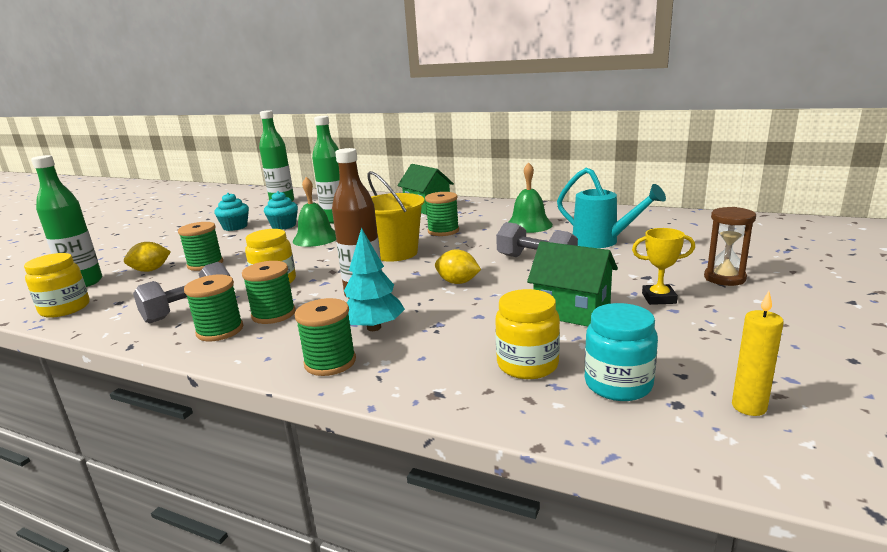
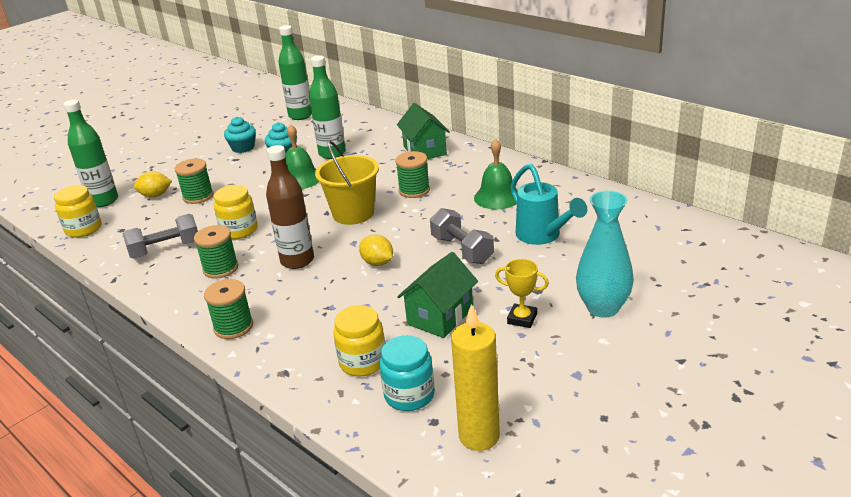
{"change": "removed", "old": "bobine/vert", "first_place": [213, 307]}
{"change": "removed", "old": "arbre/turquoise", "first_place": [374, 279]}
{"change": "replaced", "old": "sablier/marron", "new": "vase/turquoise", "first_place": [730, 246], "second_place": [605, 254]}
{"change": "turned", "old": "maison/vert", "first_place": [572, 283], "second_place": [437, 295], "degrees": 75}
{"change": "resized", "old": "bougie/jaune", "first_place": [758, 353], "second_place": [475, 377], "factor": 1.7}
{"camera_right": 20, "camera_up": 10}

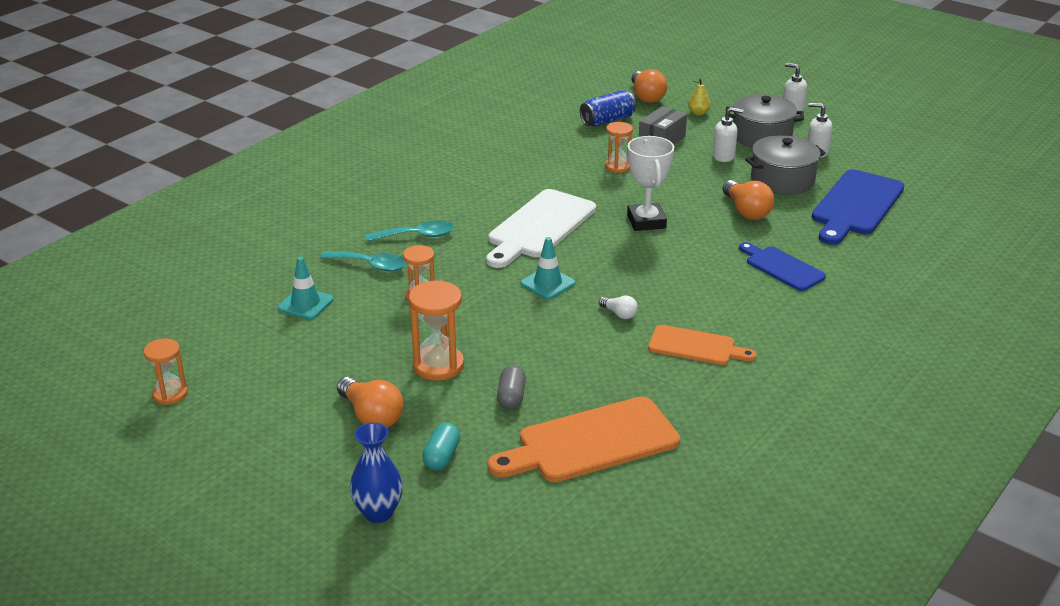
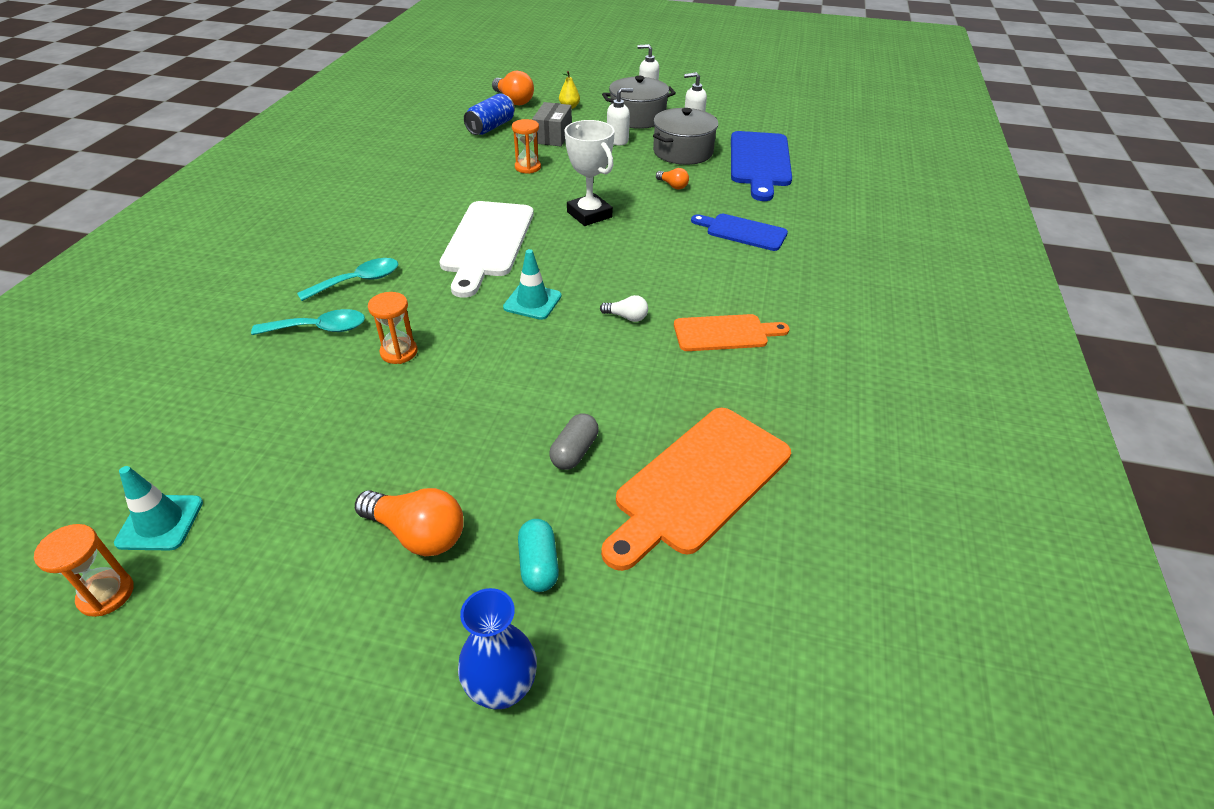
{"change": "removed", "old": "sablier/orange", "first_place": [436, 330]}
{"change": "moved", "old": "cône de chantier/turquoise", "first_place": [305, 288], "second_place": [158, 508]}
{"change": "turned", "old": "gélule/gris", "first_place": [511, 387], "second_place": [574, 441], "degrees": 45}
{"change": "resized", "old": "ampoule/orange", "first_place": [748, 200], "second_place": [672, 178], "factor": 0.54}
{"camera_right": -25, "camera_up": 10}

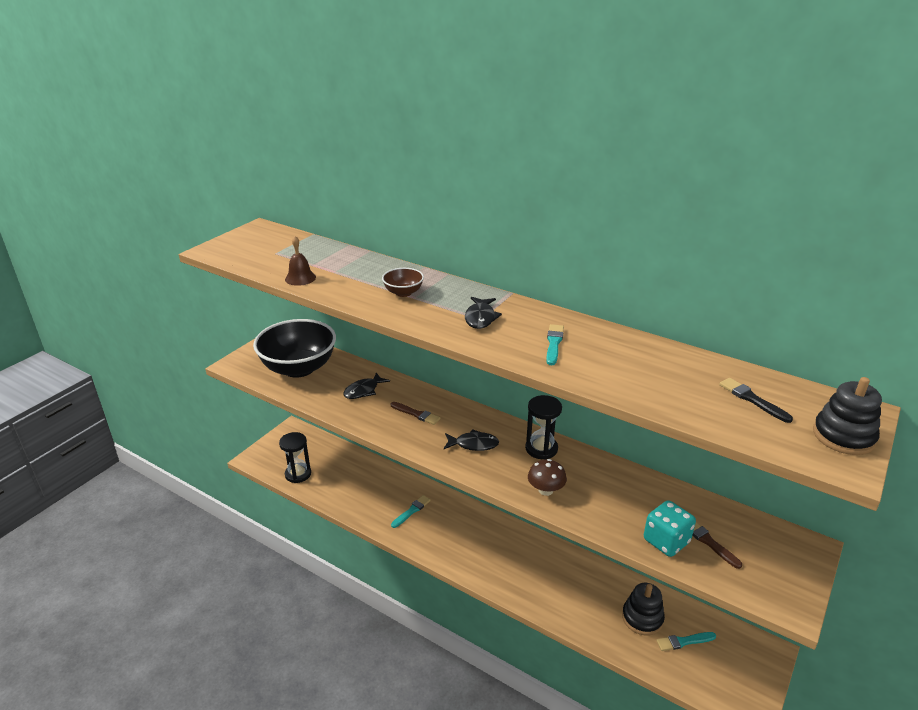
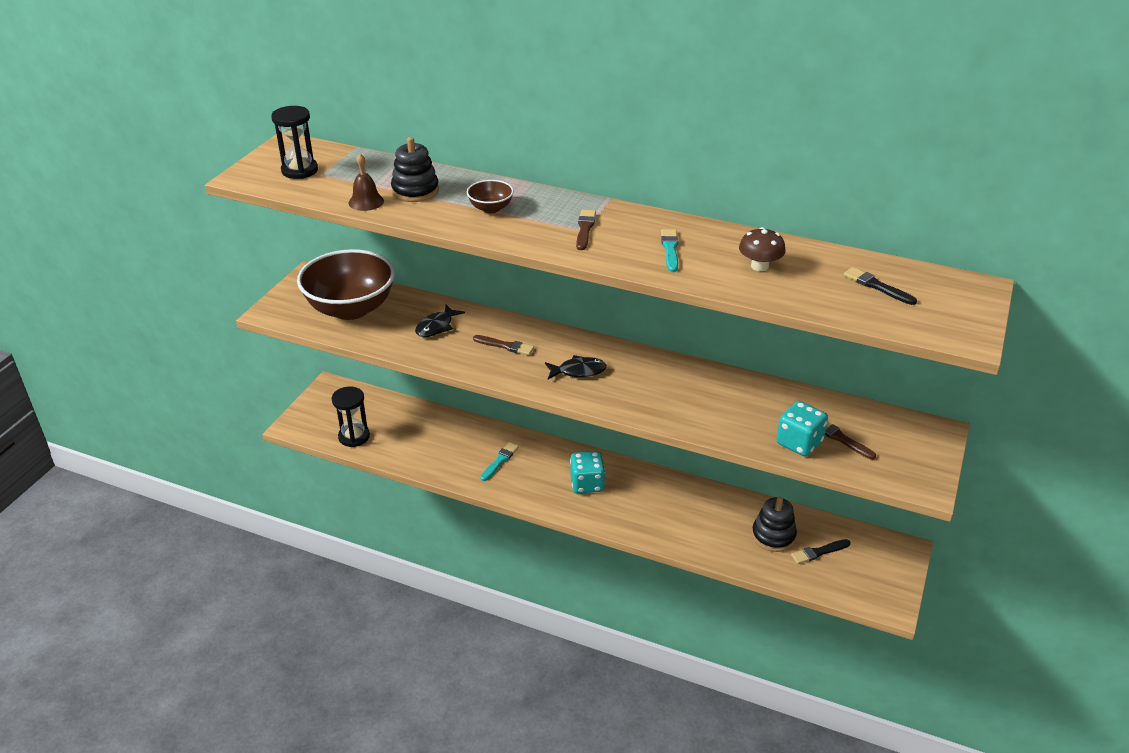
{"change": "added", "new": "dé/turquoise", "second_place": [587, 472]}
{"change": "moved", "old": "sablier/noir", "first_place": [543, 427], "second_place": [294, 142]}
{"change": "moved", "old": "champignon/marron", "first_place": [547, 477], "second_place": [762, 249]}
{"change": "moved", "old": "jouet à empiler/noir", "first_place": [847, 416], "second_place": [415, 169]}
{"change": "replaced", "old": "poisson/noir", "new": "pinceau/marron", "first_place": [483, 313], "second_place": [586, 230]}
{"change": "recoloured", "old": "bol/noir", "new": "bol/marron", "first_place": [294, 348], "second_place": [346, 284]}
{"change": "recoloured", "old": "pinceau/turquoise", "new": "pinceau/noir", "first_place": [686, 641], "second_place": [821, 551]}
{"camera_right": -10, "camera_up": 5}

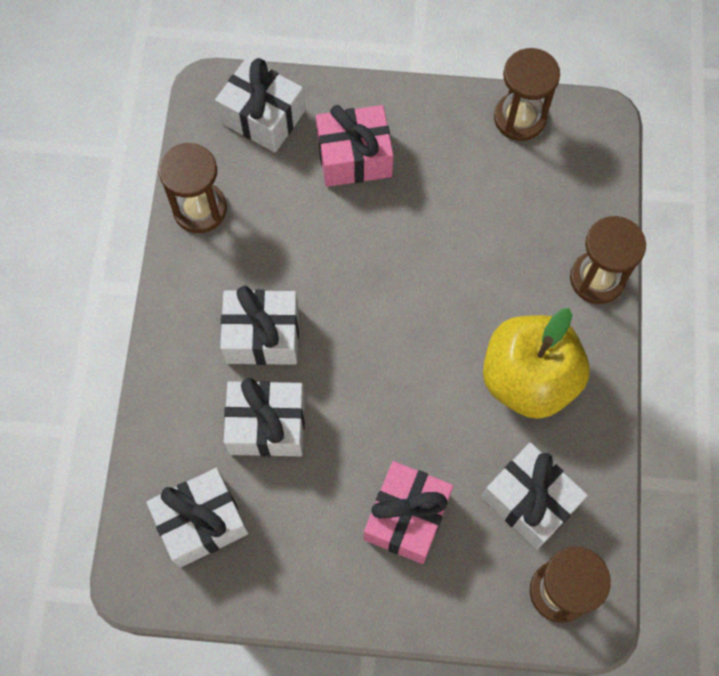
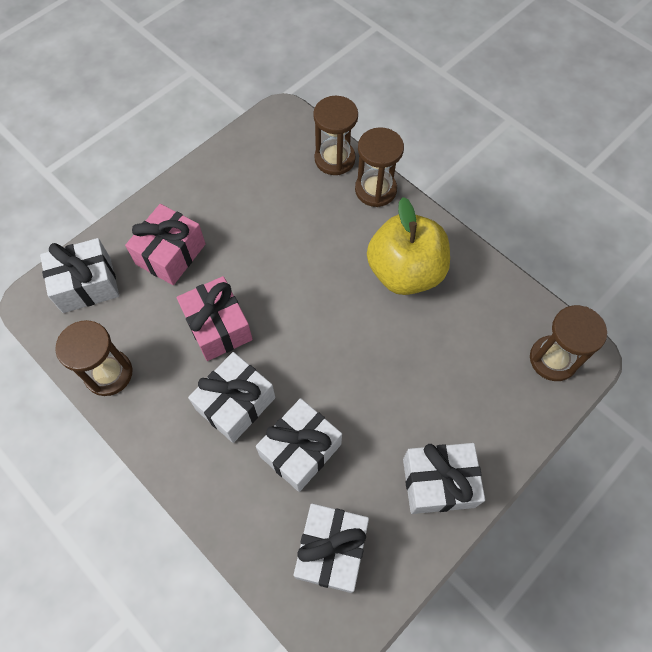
{"change": "moved", "old": "cadeau/rose", "first_place": [408, 512], "second_place": [214, 318]}
{"change": "moved", "old": "cadeau/blanc", "first_place": [535, 496], "second_place": [444, 478]}
{"change": "moved", "old": "sablier/marron", "first_place": [527, 94], "second_place": [335, 135]}
{"camera_right": -50, "camera_up": -5}

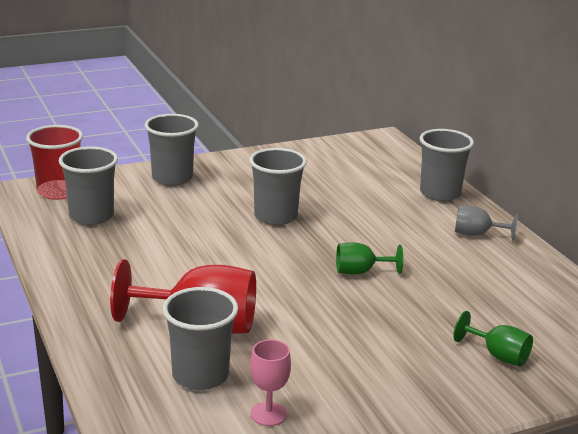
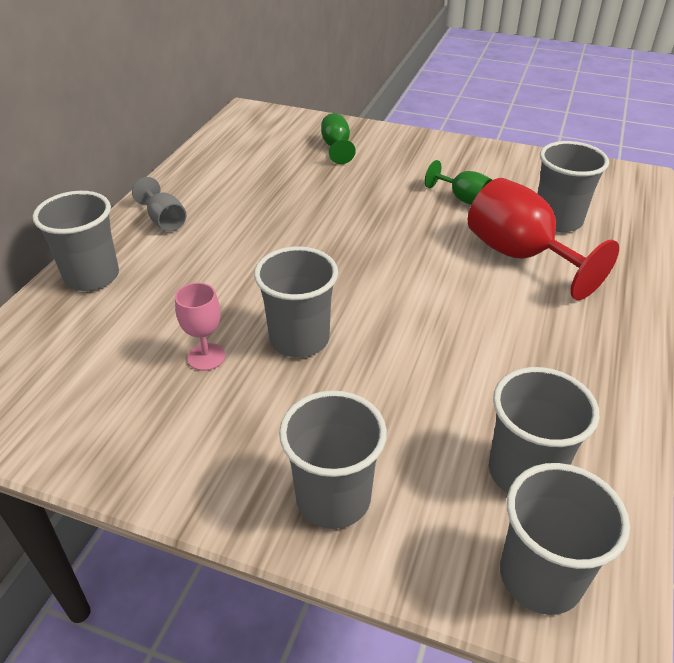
{"change": "moved", "old": "verre à pied/rose", "first_place": [270, 383], "second_place": [200, 327]}
{"change": "moved", "old": "verre à pied/vert", "first_place": [369, 258], "second_place": [458, 182]}
{"change": "recoloured", "old": "gobelet/rouge", "new": "gobelet/gris", "first_place": [54, 162], "second_place": [565, 539]}
{"camera_right": -135, "camera_up": 15}

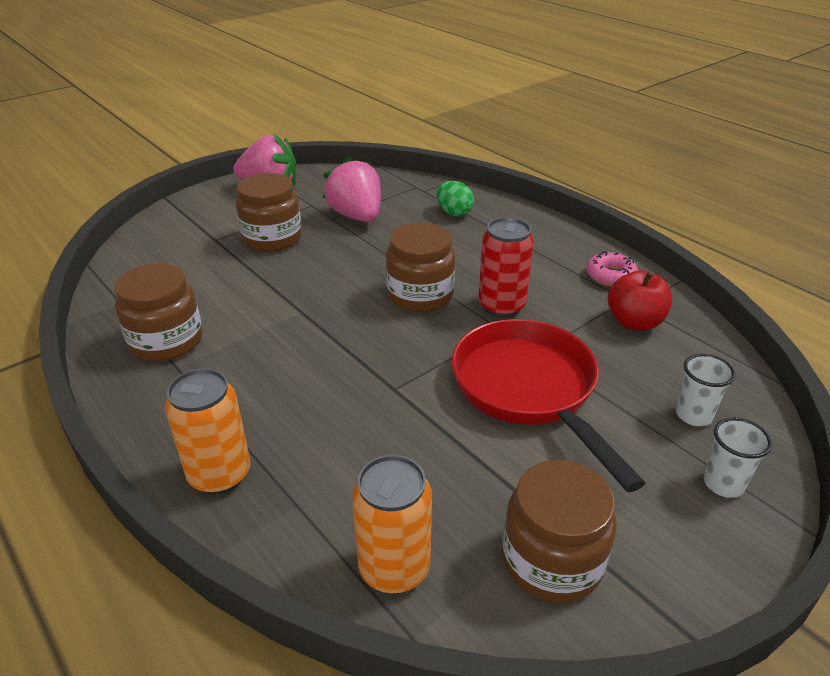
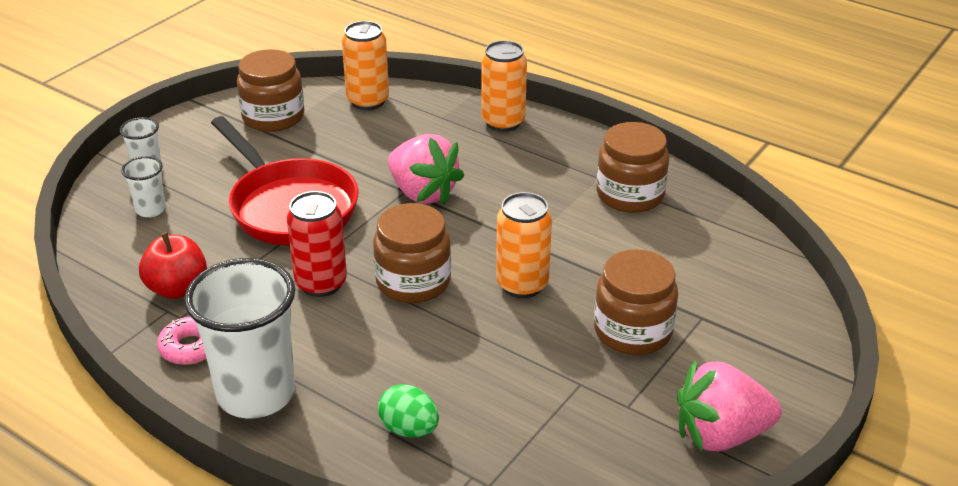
{"change": "added", "new": "gobelet/blanc", "second_place": [239, 338]}
{"change": "added", "new": "canette/orange", "second_place": [524, 245]}
{"change": "moved", "old": "fraise/rose", "first_place": [352, 189], "second_place": [426, 169]}
{"camera_right": 165, "camera_up": 0}

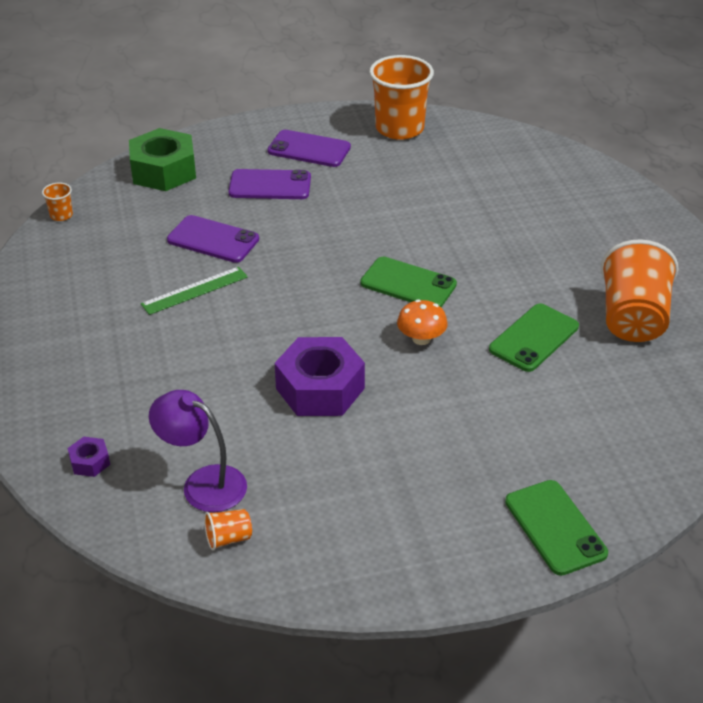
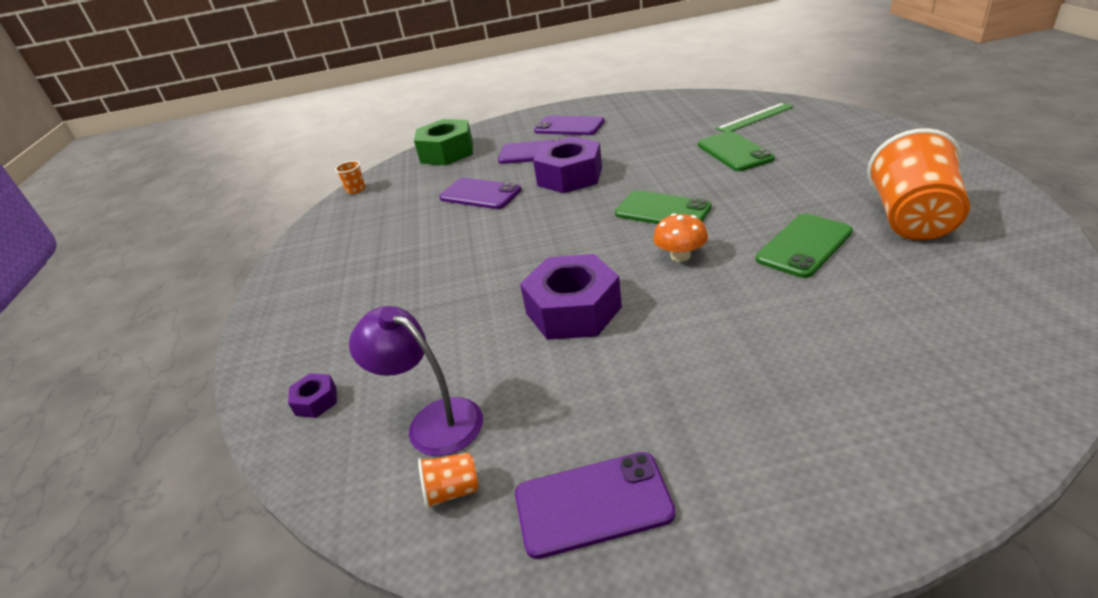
{"change": "removed", "old": "gobelet/orange", "first_place": [401, 97]}
{"change": "added", "new": "téléphone/violet", "second_place": [595, 505]}
{"change": "added", "new": "écrou/violet", "second_place": [567, 164]}
{"change": "moved", "old": "règle/vert", "first_place": [194, 291], "second_place": [755, 117]}
{"change": "moved", "old": "téléphone/vert", "first_place": [556, 528], "second_place": [736, 151]}
{"camera_right": 10, "camera_up": -5}

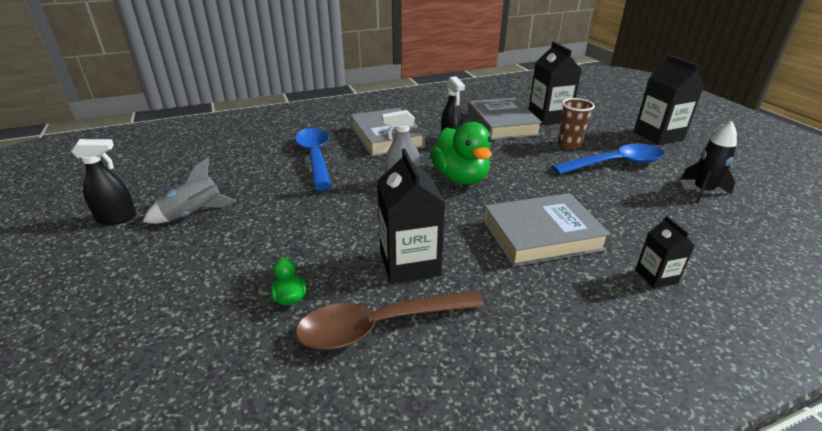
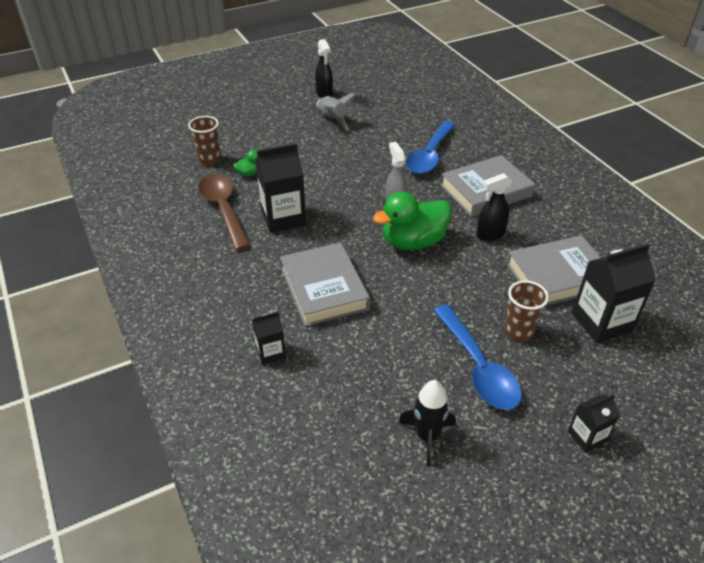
{"change": "added", "new": "gobelet/marron", "second_place": [204, 140]}
{"change": "turned", "old": "cuillère/bleu", "first_place": [313, 159], "second_place": [431, 147], "degrees": 135}
{"change": "resized", "old": "brique de lait/noir", "first_place": [669, 100], "second_place": [593, 423], "factor": 0.55}
{"camera_right": 85, "camera_up": 10}

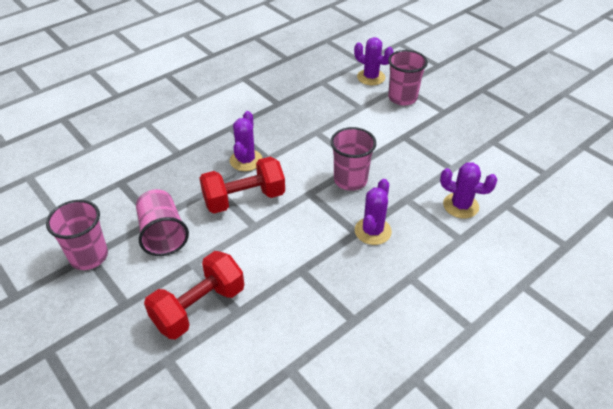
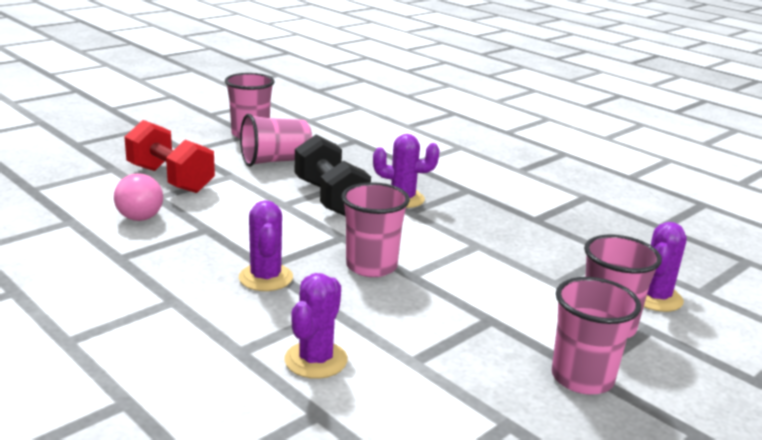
{"change": "added", "new": "ampoule/rose", "second_place": [138, 197]}
{"change": "added", "new": "gobelet/rose", "second_place": [596, 335]}
{"change": "recoloured", "old": "haltère/rouge", "new": "haltère/noir", "first_place": [242, 185], "second_place": [333, 175]}
{"change": "turned", "old": "cactus/violet", "first_place": [373, 212], "second_place": [266, 245], "degrees": 60}
{"camera_right": 85, "camera_up": -20}

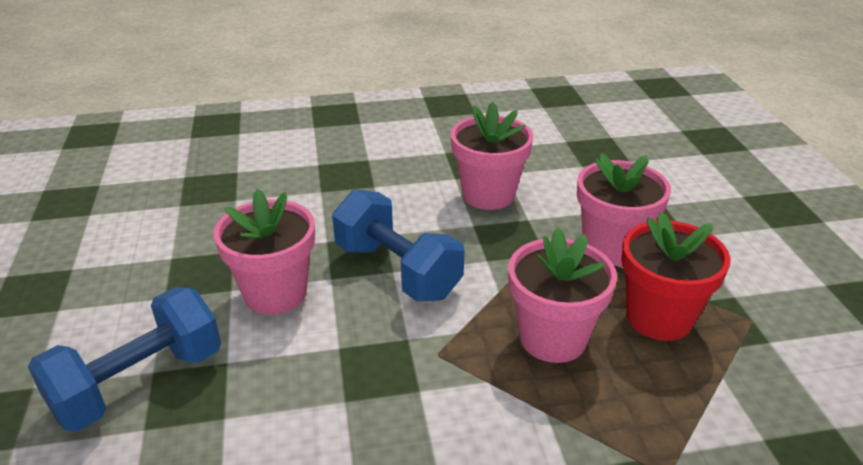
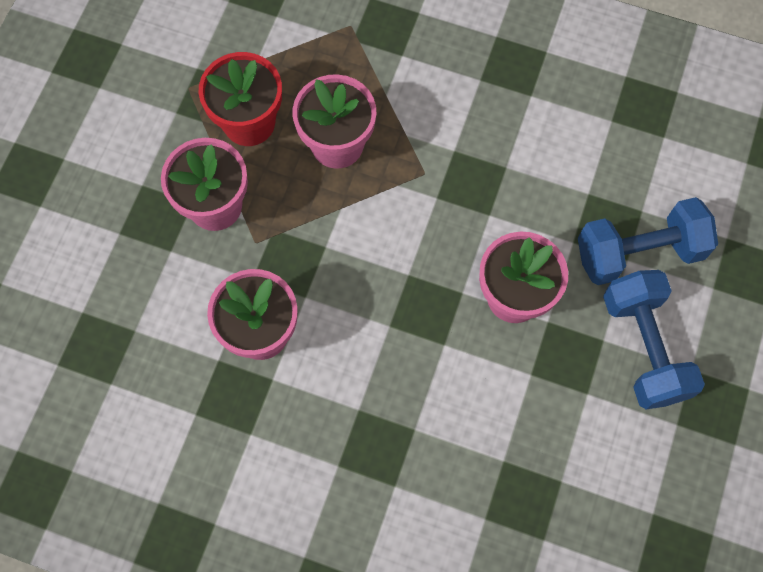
{"change": "moved", "old": "haltère/bleu", "first_place": [398, 245], "second_place": [654, 339]}
{"camera_right": -150, "camera_up": 35}

